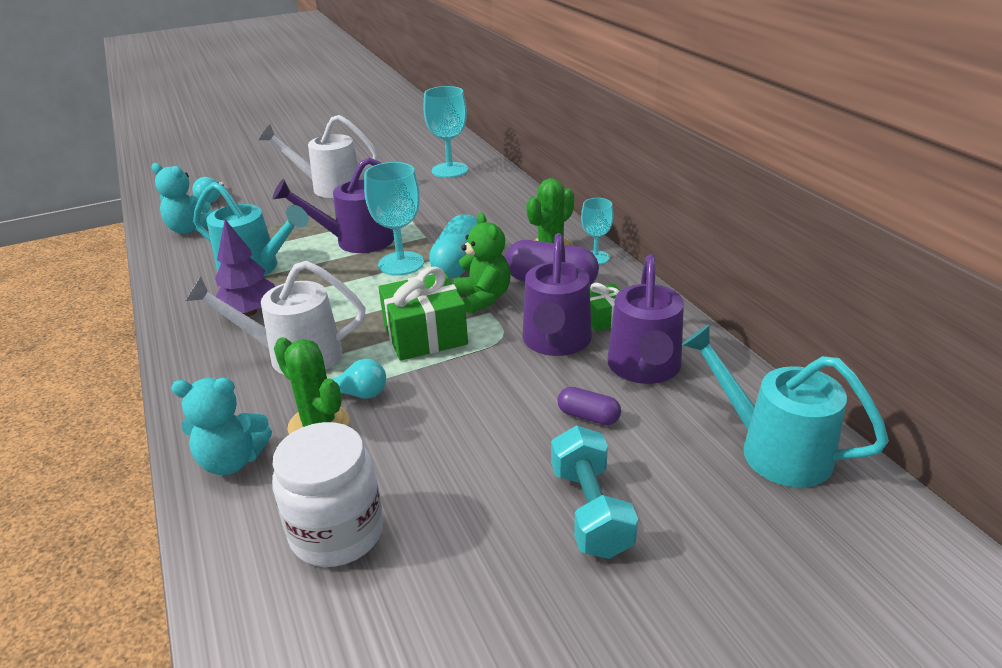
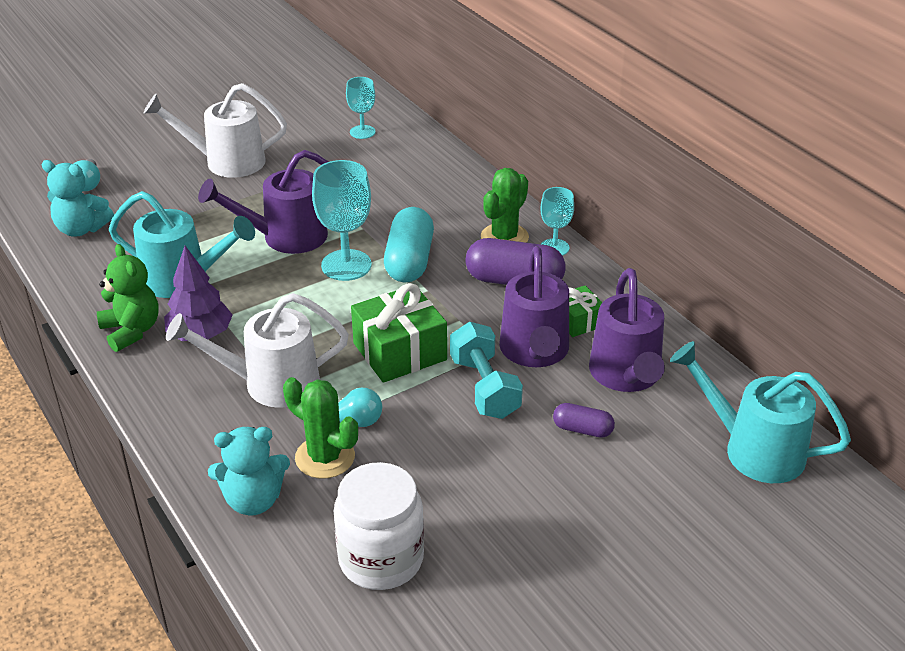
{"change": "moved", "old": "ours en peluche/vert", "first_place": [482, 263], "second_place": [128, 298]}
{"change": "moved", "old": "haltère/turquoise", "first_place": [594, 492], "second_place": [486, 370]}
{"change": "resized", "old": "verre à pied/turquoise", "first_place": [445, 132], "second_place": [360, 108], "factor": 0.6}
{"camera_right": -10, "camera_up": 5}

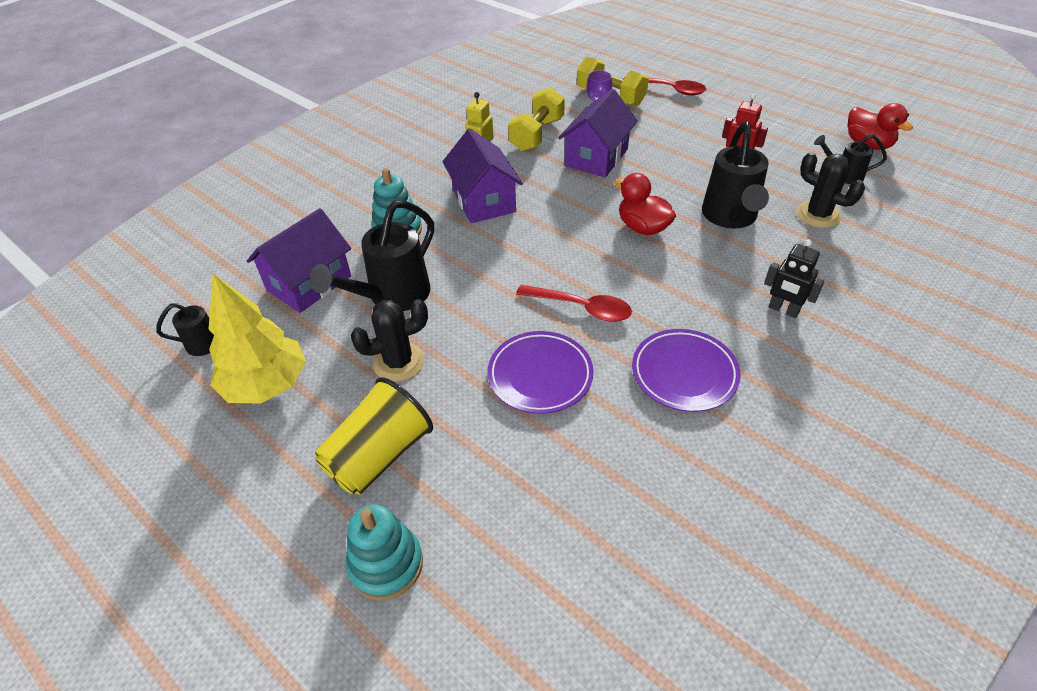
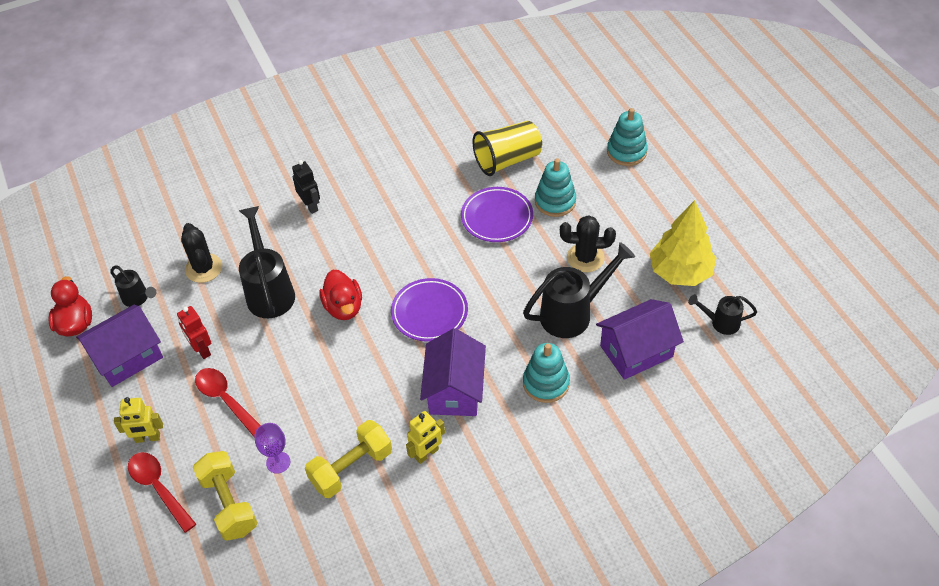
{"change": "added", "new": "robot/jaune", "second_place": [138, 420]}
{"change": "added", "new": "jouet à empiler/turquoise", "second_place": [555, 187]}
{"change": "moved", "old": "gobelet/jaune", "first_place": [374, 436], "second_place": [507, 148]}
{"change": "moved", "old": "cuillère/rouge", "first_place": [574, 303], "second_place": [228, 403]}
{"change": "moved", "old": "maison/violet", "first_place": [598, 133], "second_place": [119, 346]}
{"change": "moved", "old": "assiette/violet", "first_place": [686, 370], "second_place": [429, 310]}
{"change": "turned", "old": "arrosoir/noir", "first_place": [735, 175], "second_place": [267, 262], "degrees": -45}
{"camera_right": -155, "camera_up": 5}

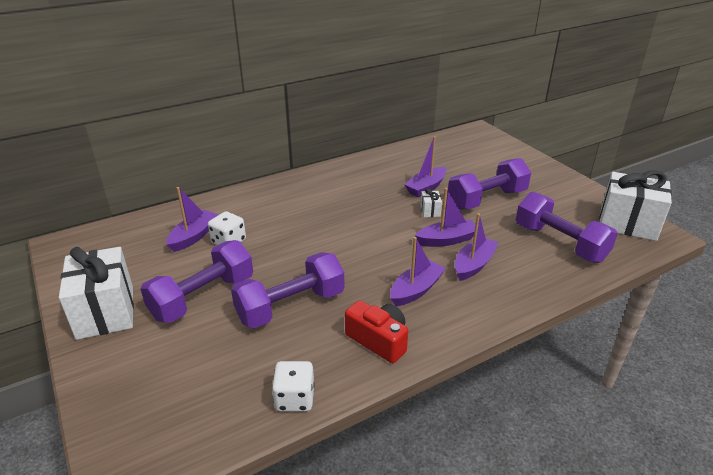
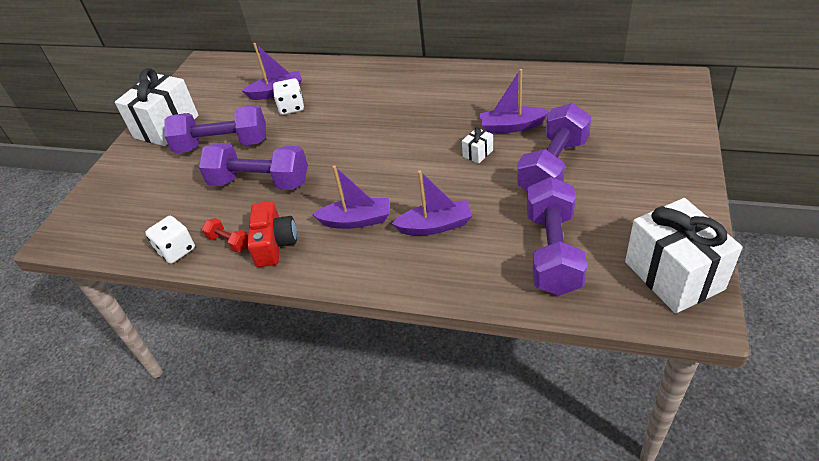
{"change": "removed", "old": "bateau/violet", "first_place": [445, 217]}
{"change": "added", "new": "haltère/rouge", "second_place": [225, 235]}
{"change": "turned", "old": "haltère/violet", "first_place": [489, 184], "second_place": [554, 147], "degrees": -75}
{"camera_right": 50, "camera_up": 10}

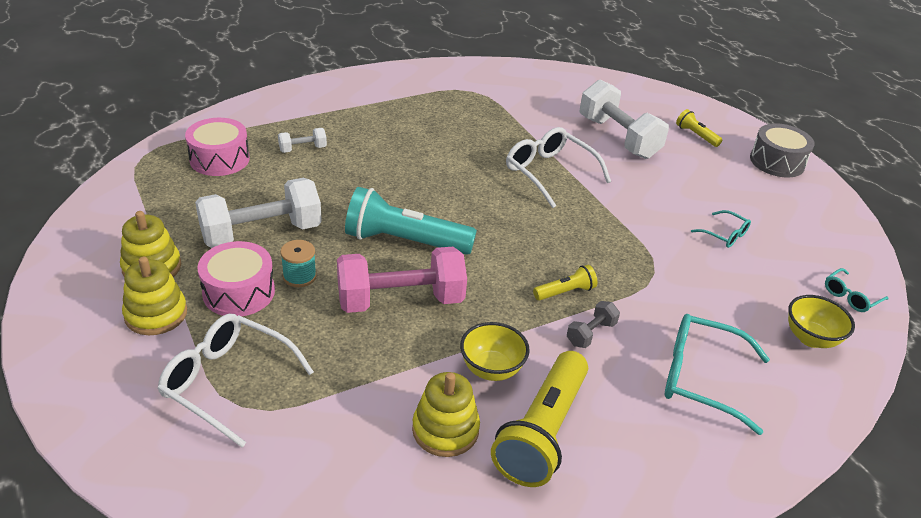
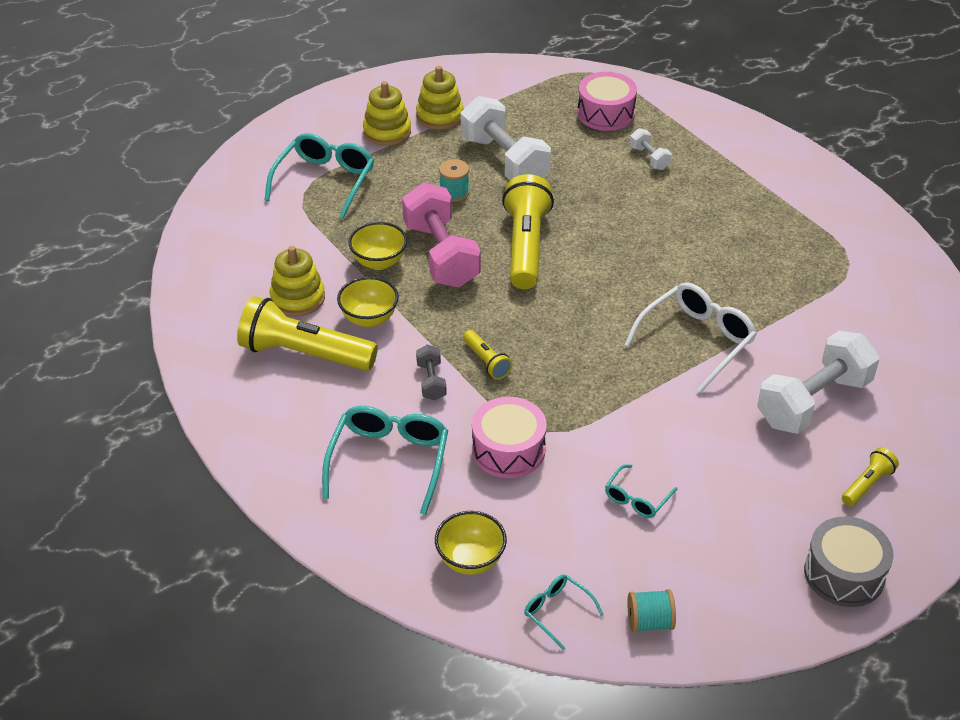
{"change": "added", "new": "bol/jaune", "second_place": [377, 246]}
{"change": "added", "new": "bobine/turquoise", "second_place": [651, 611]}
{"change": "moved", "old": "tambour/rose", "first_place": [236, 278], "second_place": [509, 437]}
{"change": "recoloured", "old": "lunettes/blanc", "new": "lunettes/turquoise", "first_place": [236, 380], "second_place": [319, 176]}
{"change": "recoloured", "old": "lampe de poche/turquoise", "new": "lampe de poche/jaune", "first_place": [411, 221], "second_place": [528, 231]}
{"change": "turned", "old": "haltère/gris", "first_place": [593, 324], "second_place": [431, 372], "degrees": 45}
{"camera_right": 85, "camera_up": 5}

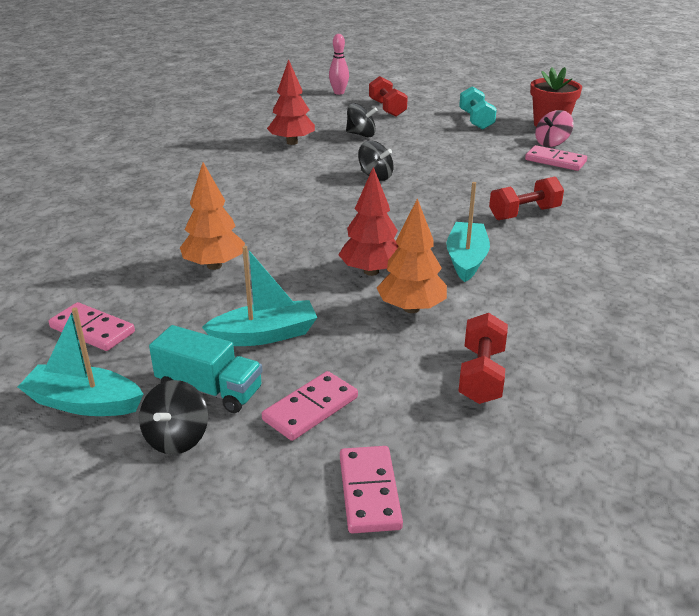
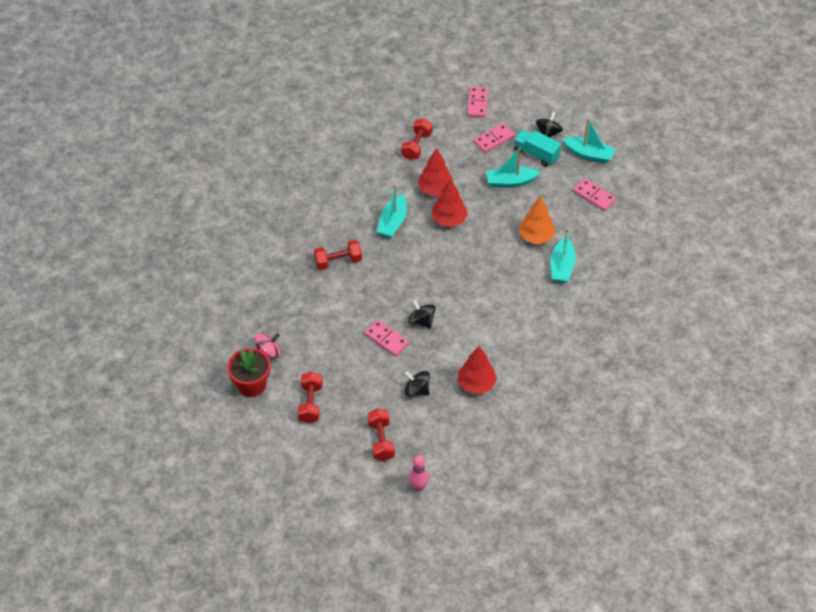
{"change": "added", "new": "bateau/turquoise", "second_place": [563, 255]}
{"change": "moved", "old": "domino/rose", "first_place": [556, 158], "second_place": [386, 338]}
{"change": "recoloured", "old": "arbre/orange", "new": "arbre/rouge", "first_place": [412, 255], "second_place": [435, 172]}
{"change": "recoloured", "old": "haltère/turquoise", "new": "haltère/rouge", "first_place": [478, 107], "second_place": [310, 397]}
{"camera_right": -170, "camera_up": 20}

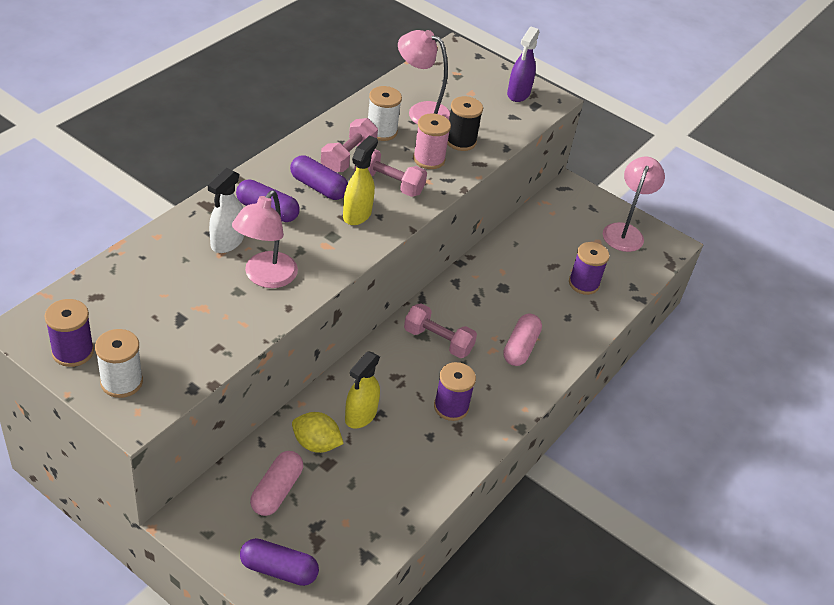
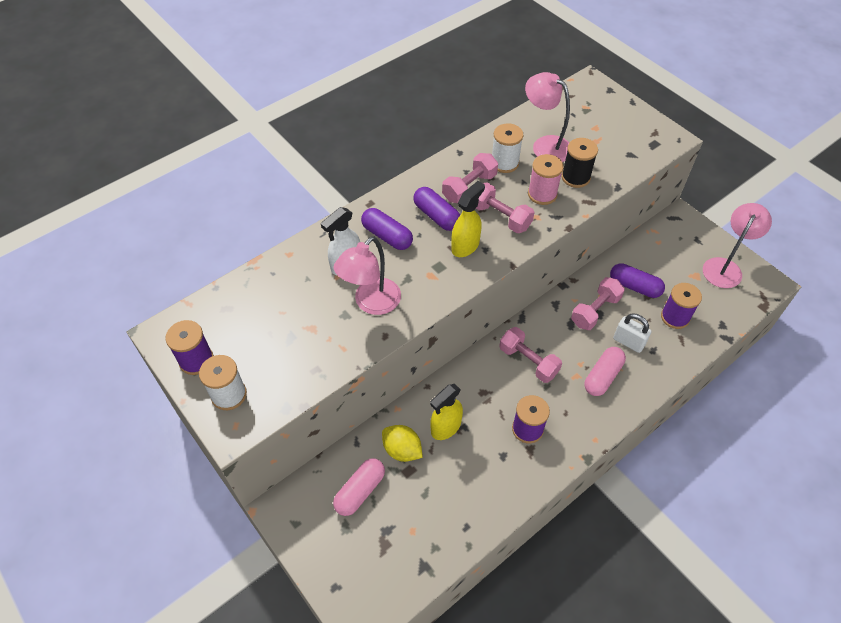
{"change": "removed", "old": "vaporisateur/violet", "first_place": [523, 64]}
{"change": "added", "new": "haltère/rose", "second_place": [598, 303]}
{"change": "added", "new": "cadenas/blanc", "second_place": [632, 333]}
{"change": "moved", "old": "gélule/violet", "first_place": [279, 562], "second_place": [637, 280]}
{"camera_right": 20, "camera_up": 10}

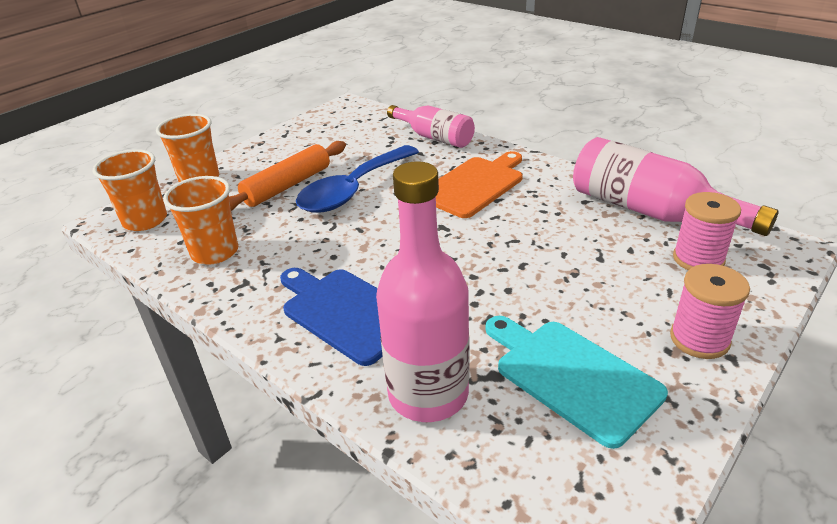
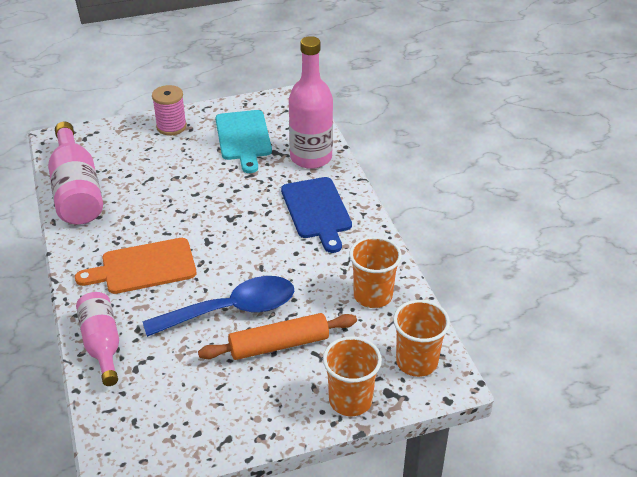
{"change": "removed", "old": "bobine/rose", "first_place": [707, 231]}
{"camera_right": -150, "camera_up": 5}

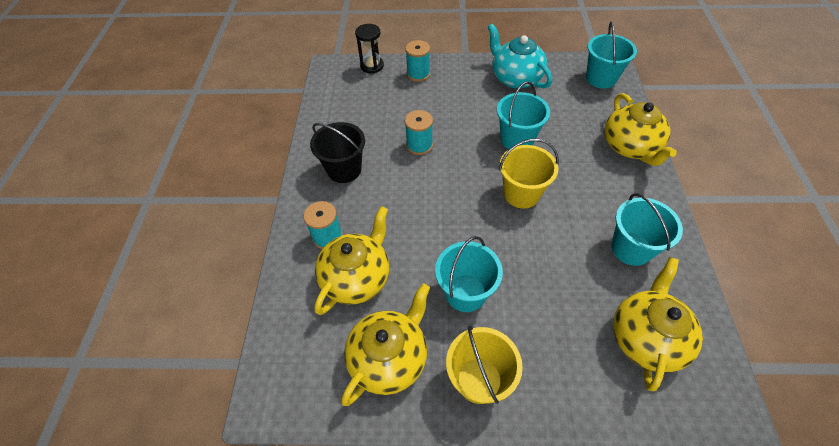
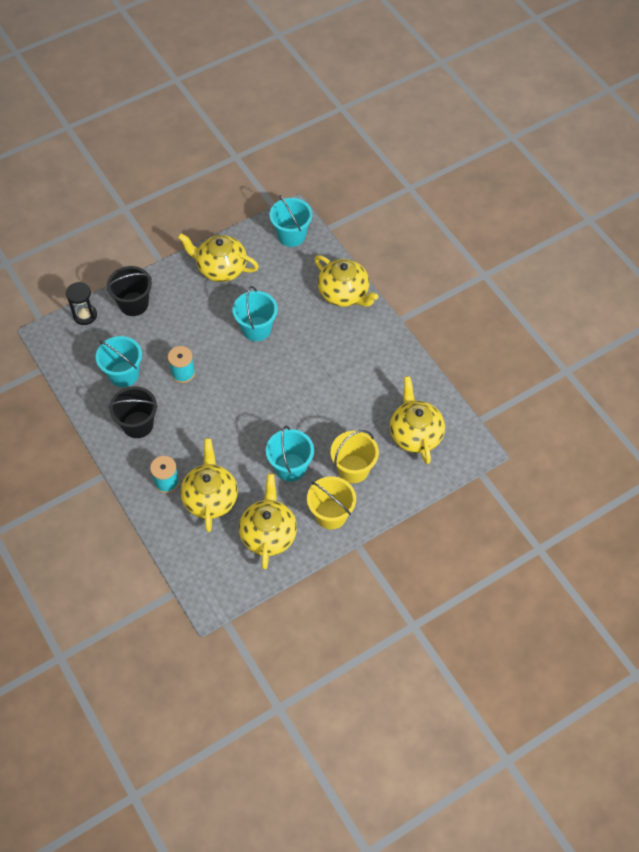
{"change": "moved", "old": "seau/jaune", "first_place": [529, 173], "second_place": [354, 456]}
{"change": "moved", "old": "seau/turquoise", "first_place": [647, 229], "second_place": [119, 361]}
{"change": "replaced", "old": "bobine/turquoise", "new": "seau/noir", "first_place": [417, 61], "second_place": [129, 291]}
{"change": "recoloured", "old": "théière/turquoise", "new": "théière/jaune", "first_place": [520, 56], "second_place": [218, 257]}
{"camera_right": -35, "camera_up": 5}

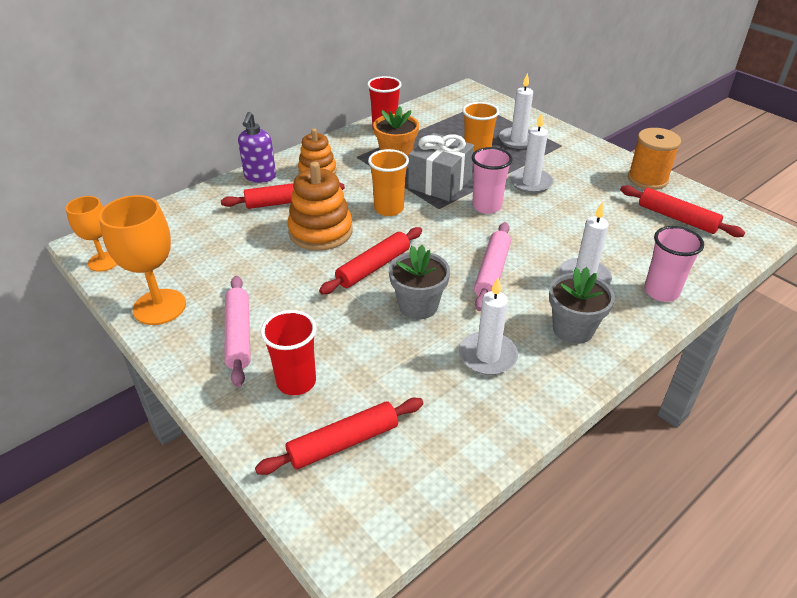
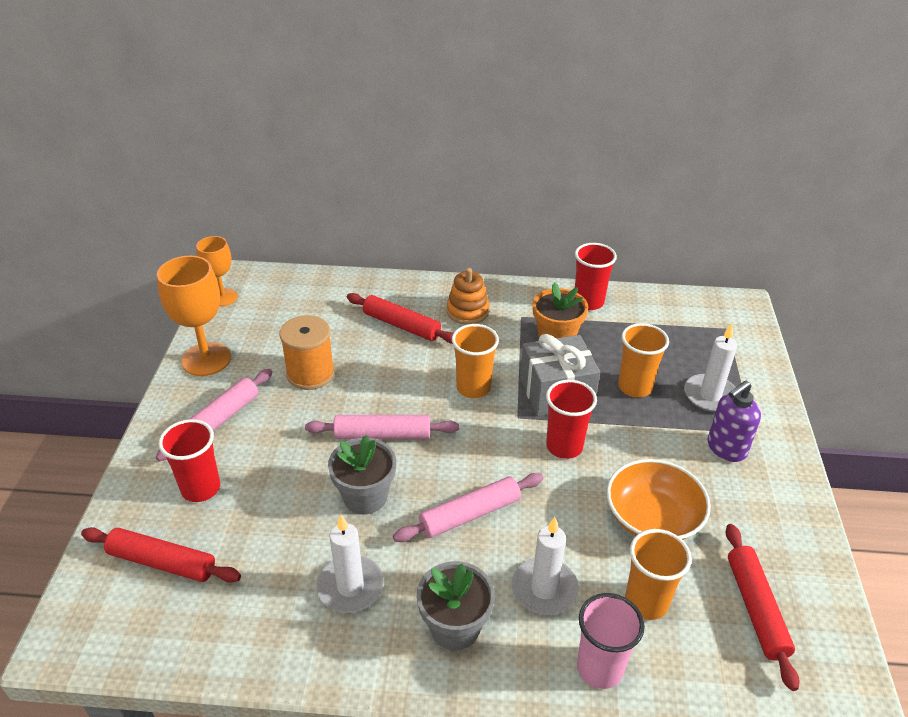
{"change": "removed", "old": "jouet à empiler/orange", "first_place": [320, 206]}
{"change": "removed", "old": "bougie/blanc", "first_place": [532, 152]}
{"change": "added", "new": "bol/orange", "second_place": [659, 499]}
{"change": "added", "new": "gobelet/orange", "second_place": [658, 574]}
{"change": "moved", "old": "distributeur de savon/violet", "first_place": [257, 147], "second_place": [734, 421]}
{"change": "moved", "old": "bobine/orange", "first_place": [654, 159], "second_place": [307, 352]}
{"change": "recoloured", "old": "rouleau à pâtisserie/rouge", "new": "rouleau à pâtisserie/rose", "first_place": [370, 260], "second_place": [382, 427]}
{"change": "recoloured", "old": "gobelet/rose", "new": "gobelet/rouge", "first_place": [492, 180], "second_place": [571, 419]}
{"camera_right": 45, "camera_up": 0}

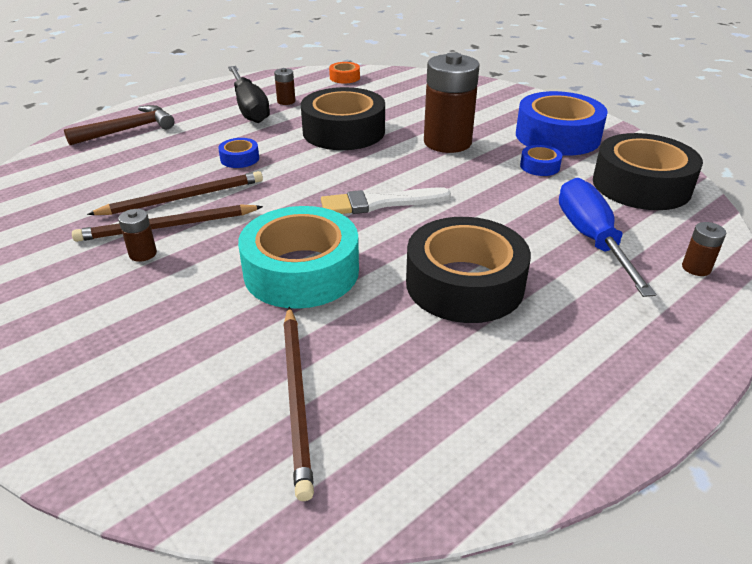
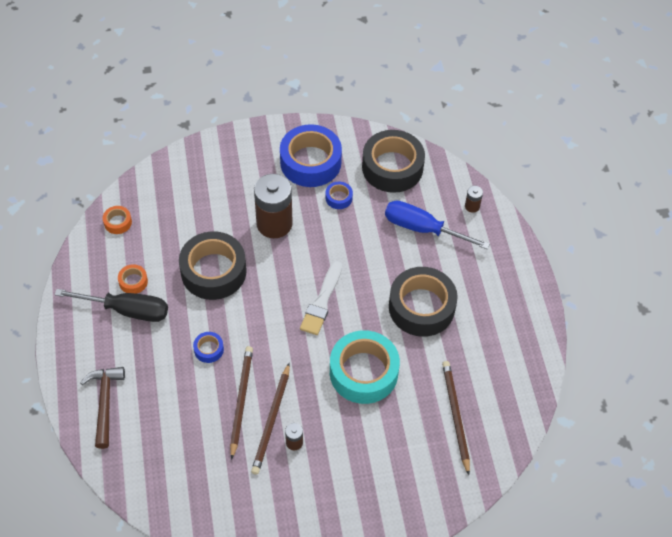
{"change": "replaced", "old": "pile/marron", "new": "ruban adhésif/orange", "first_place": [285, 86], "second_place": [133, 279]}
{"change": "turned", "old": "crayon/marron", "first_place": [298, 404], "second_place": [456, 418], "degrees": -120}
{"camera_right": -60, "camera_up": 20}

